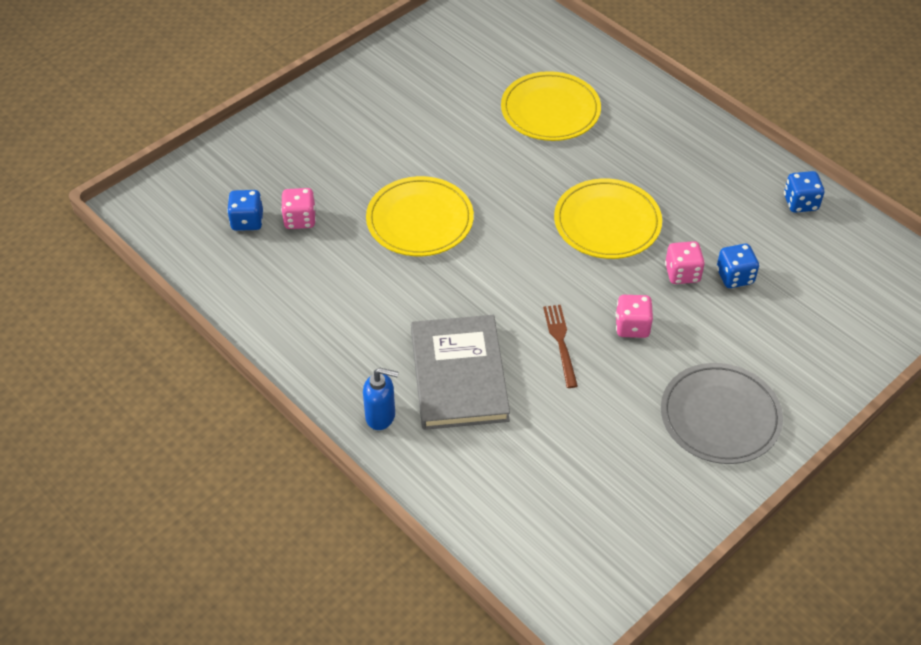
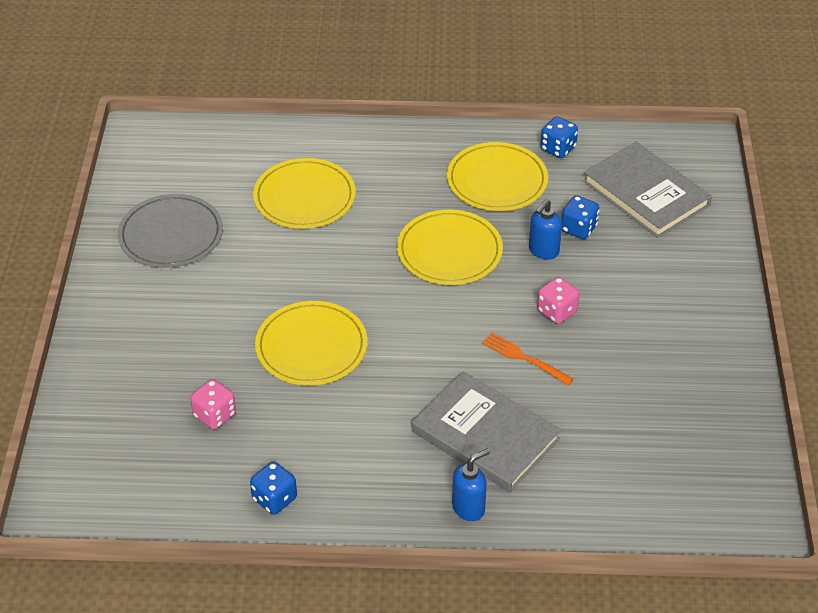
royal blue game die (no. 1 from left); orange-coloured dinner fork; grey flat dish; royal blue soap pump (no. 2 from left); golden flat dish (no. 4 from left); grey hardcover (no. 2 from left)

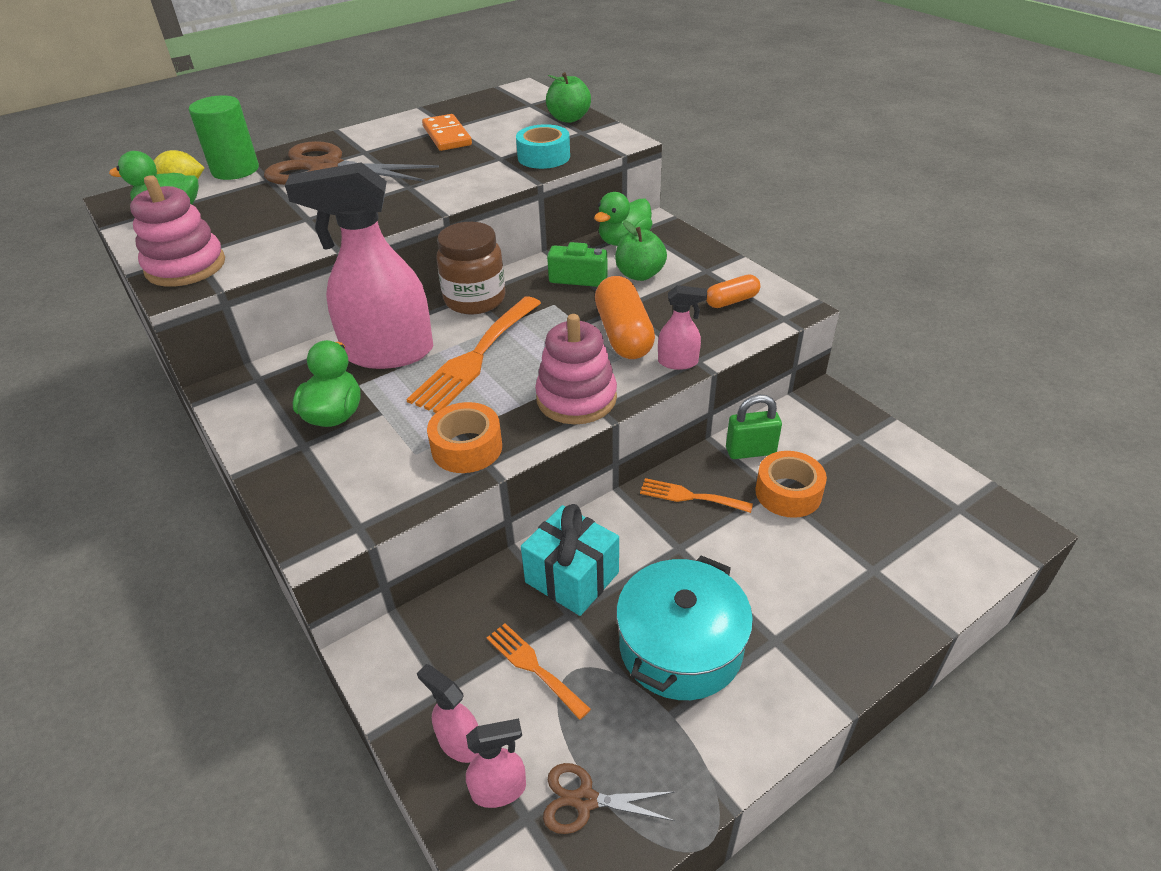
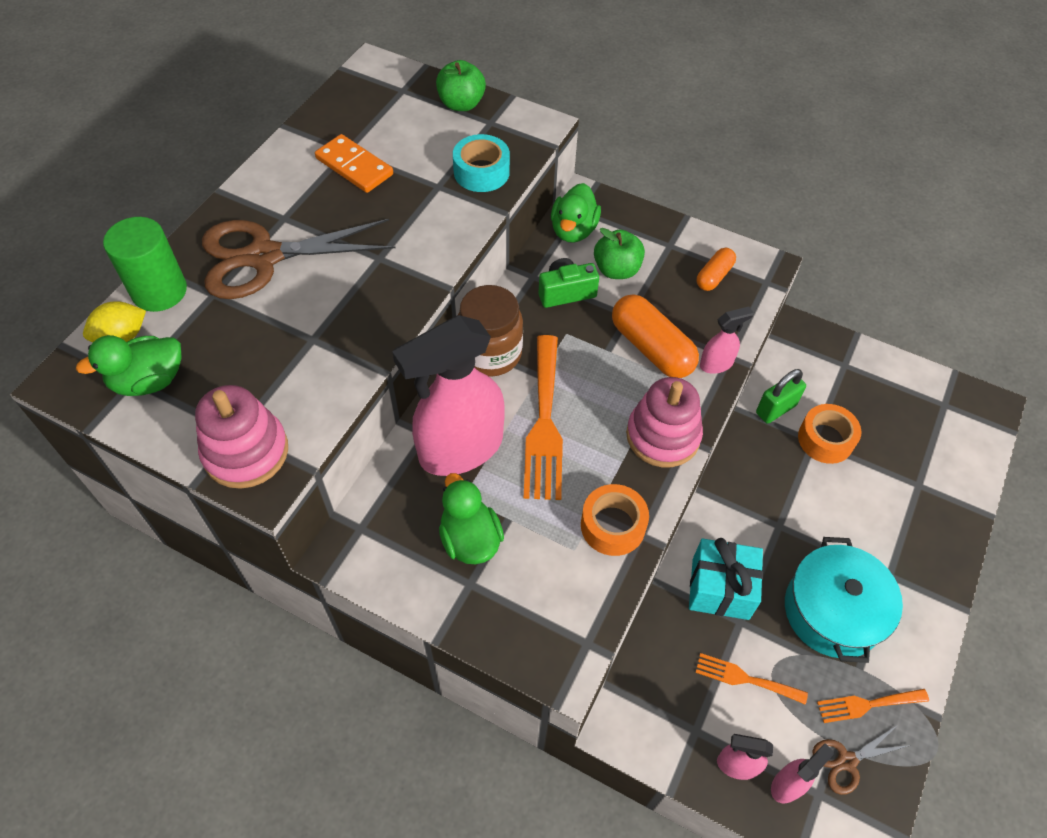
orange-coloured dinner fork (no. 3 from left)

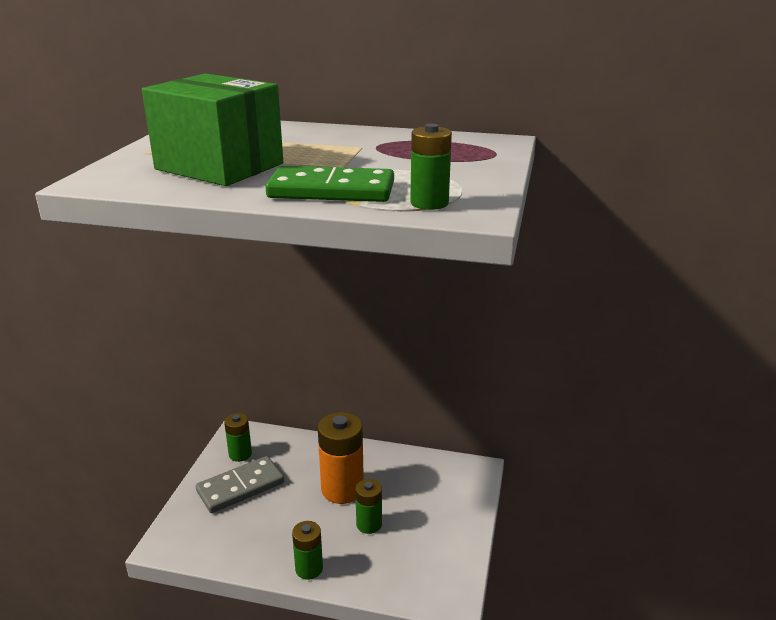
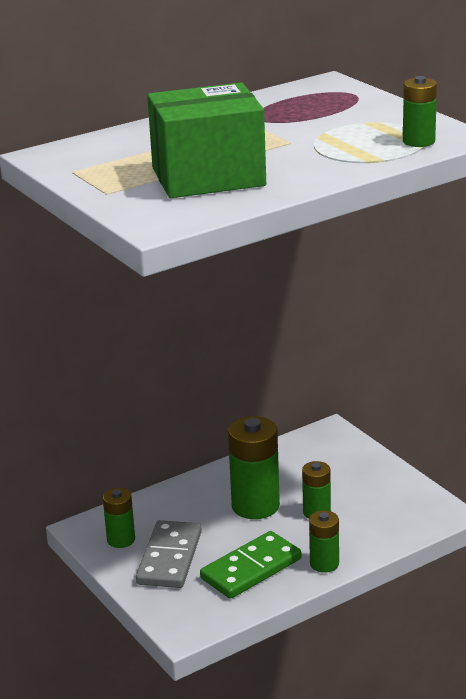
leaf-green domino tile; leaf-green battery (no. 2 from left)

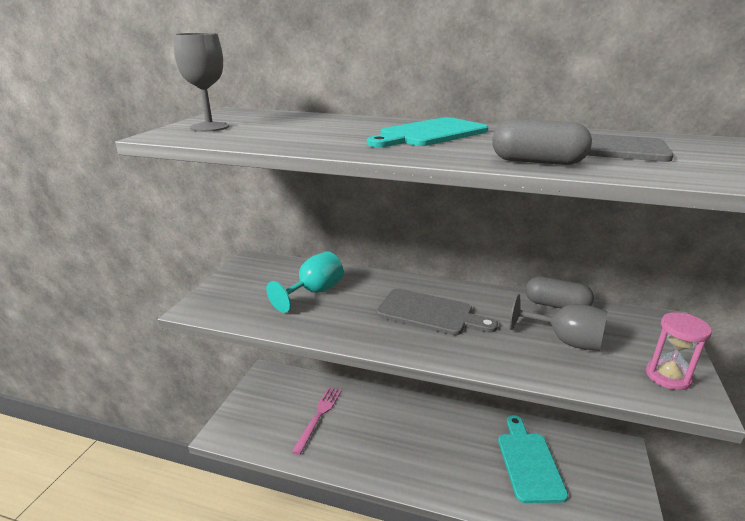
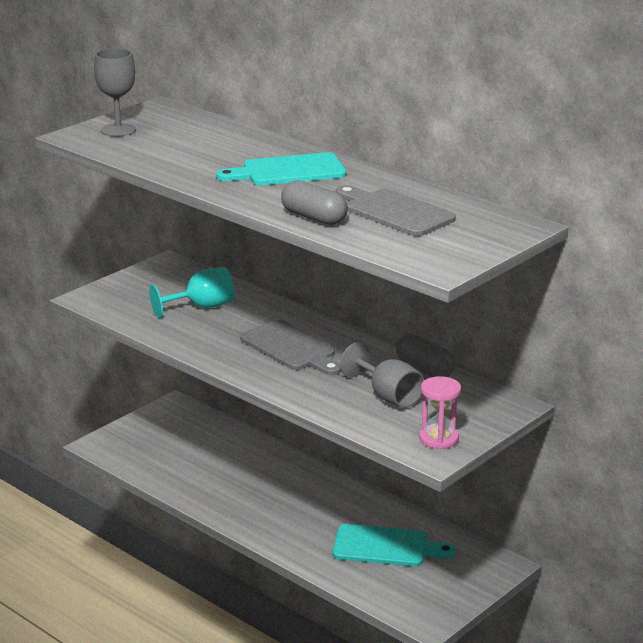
rosy dinner fork; turquoise chopping board (no. 2 from left)

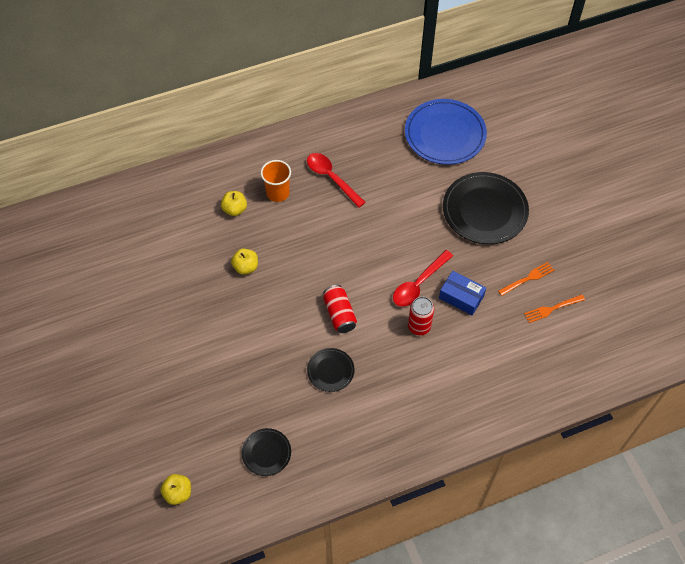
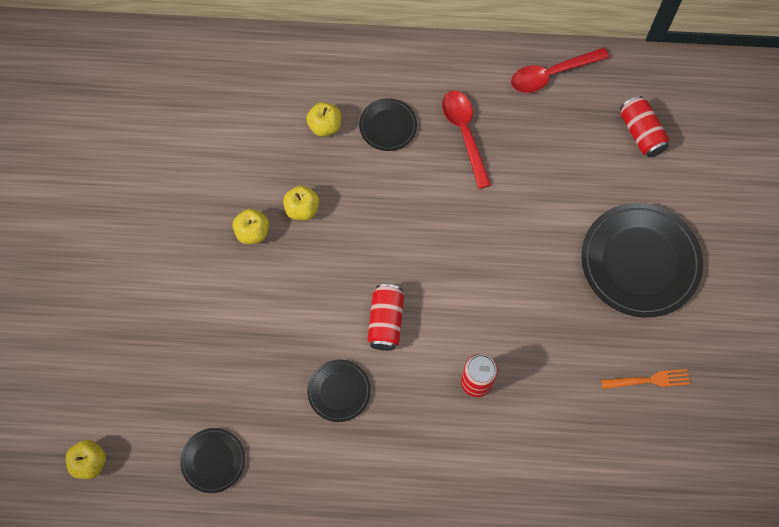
black flat dish (no. 3 from left); crimson tablespoon (no. 2 from left); crimson tin (no. 3 from left); royal blue parcel; orange-coloured dinner fork (no. 2 from left in the first image); golden toy apple (no. 2 from left)

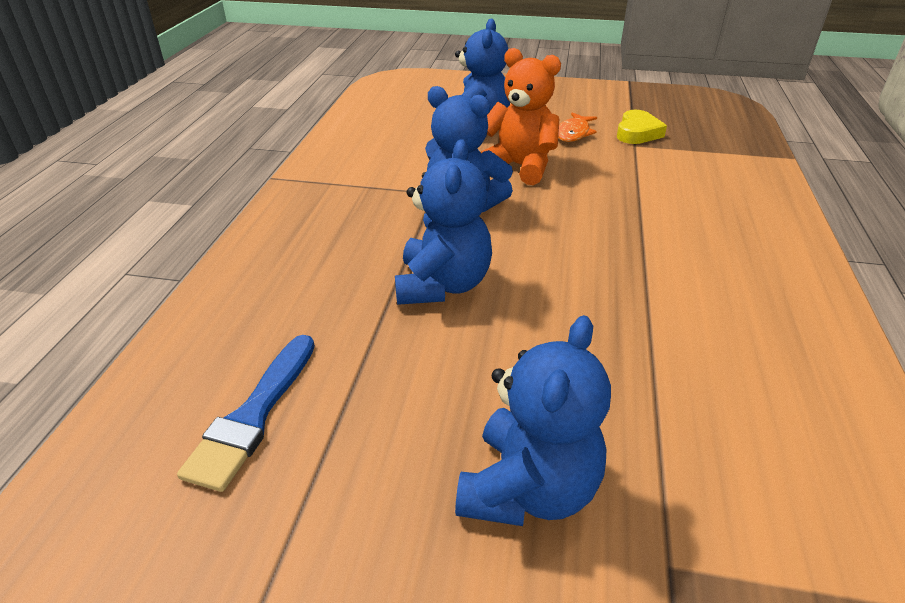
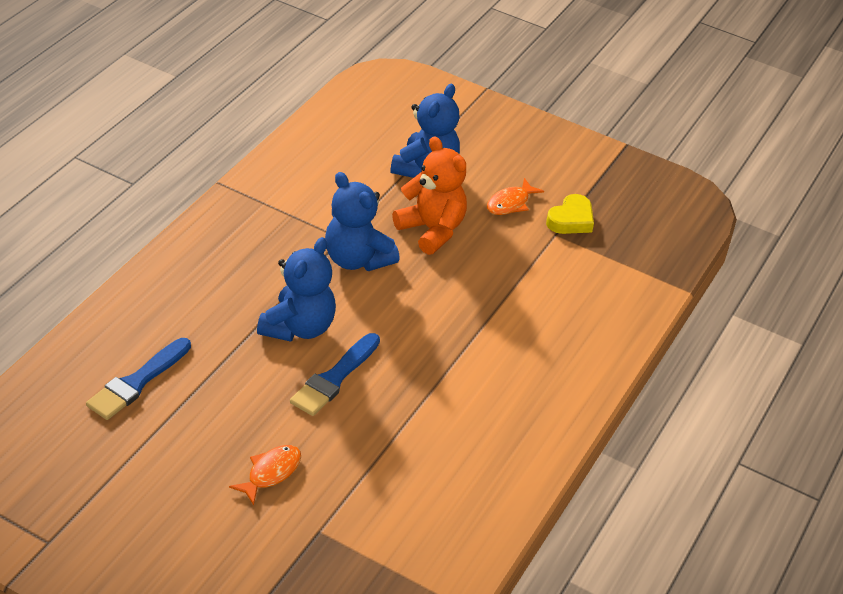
orange-coloured fish (no. 1 from left); royal blue brush (no. 2 from left)

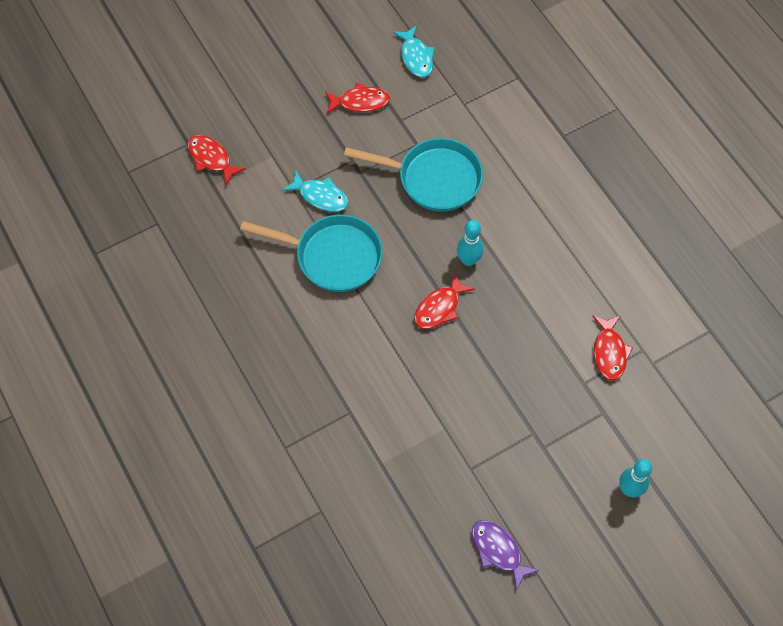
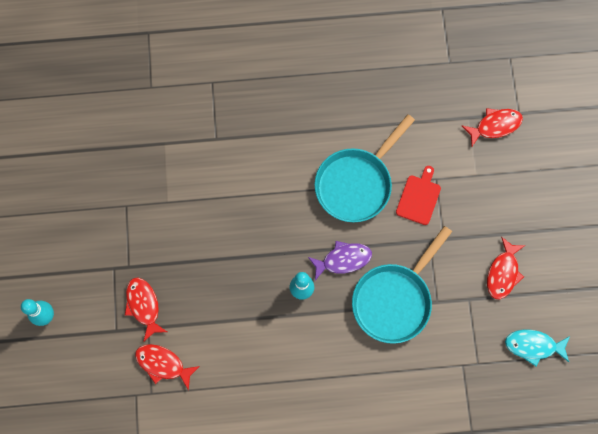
crimson chopping board; crimson fish (no. 1 from left); violet fish

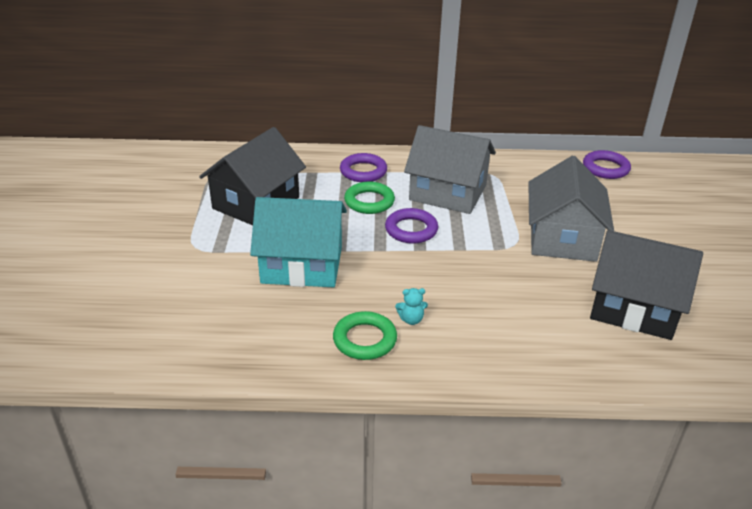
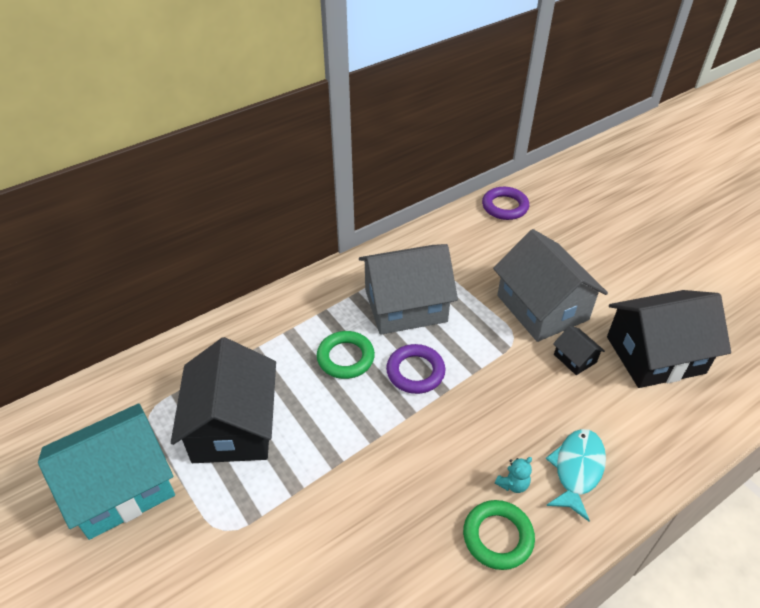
turquoise cottage; violet hoop (no. 1 from left in the first image); turquoise fish; black cottage (no. 2 from left)

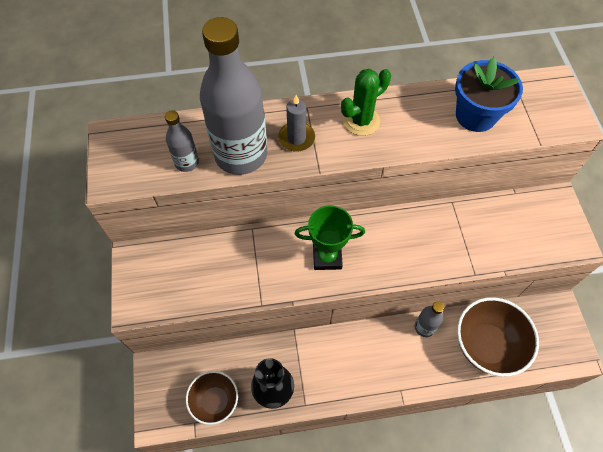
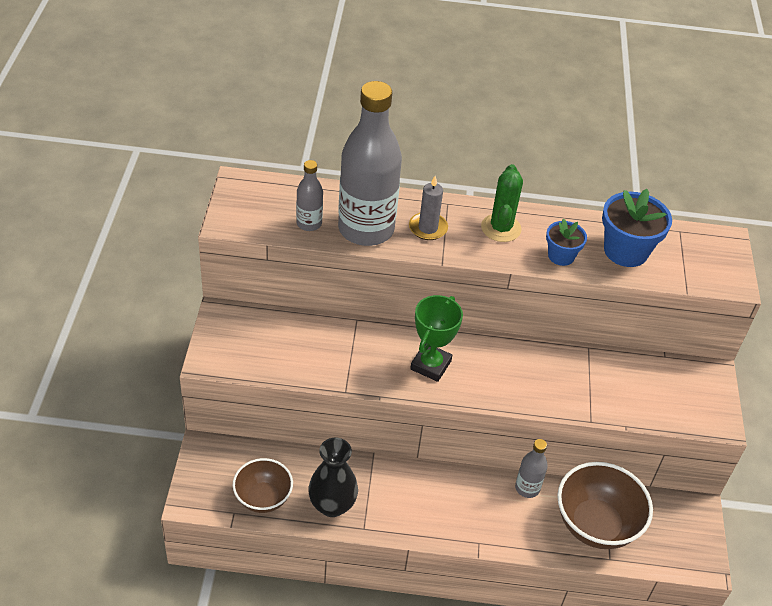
leaf-green trophy; leaf-green saguaro cactus; royal blue plant pot (no. 1 from left)

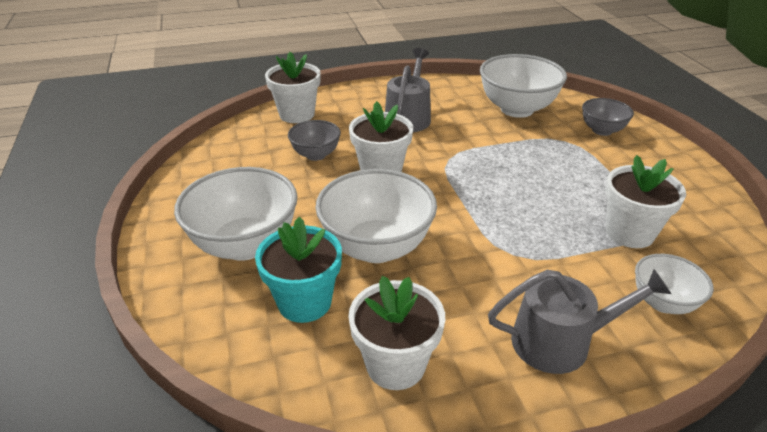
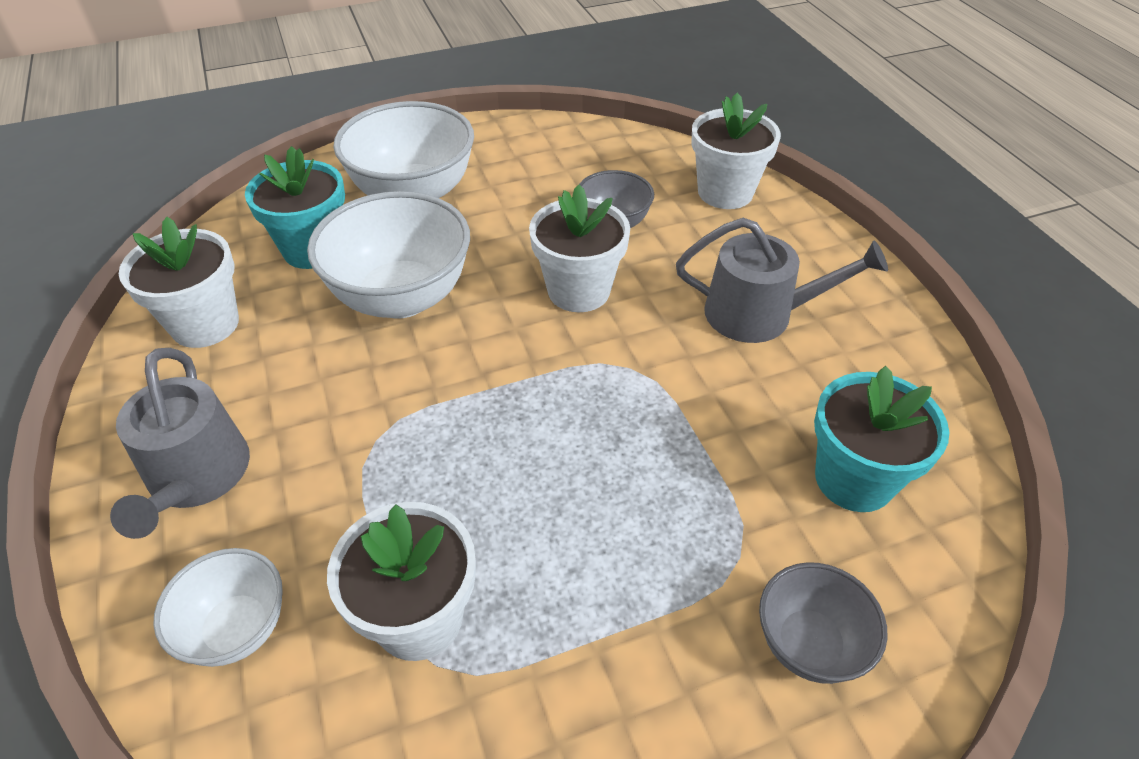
turquoise plant pot (no. 2 from left)

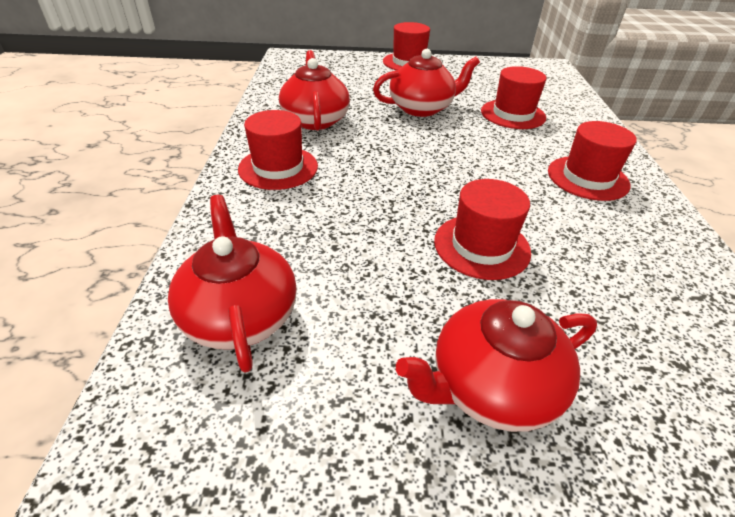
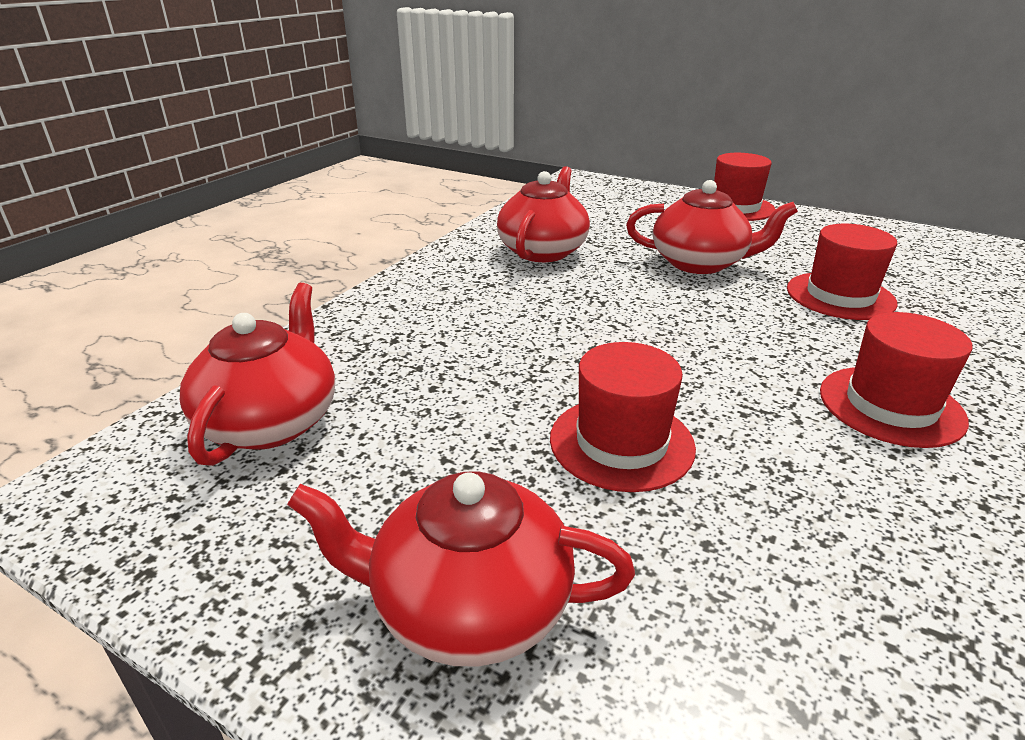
crimson hat (no. 1 from left in the first image)

